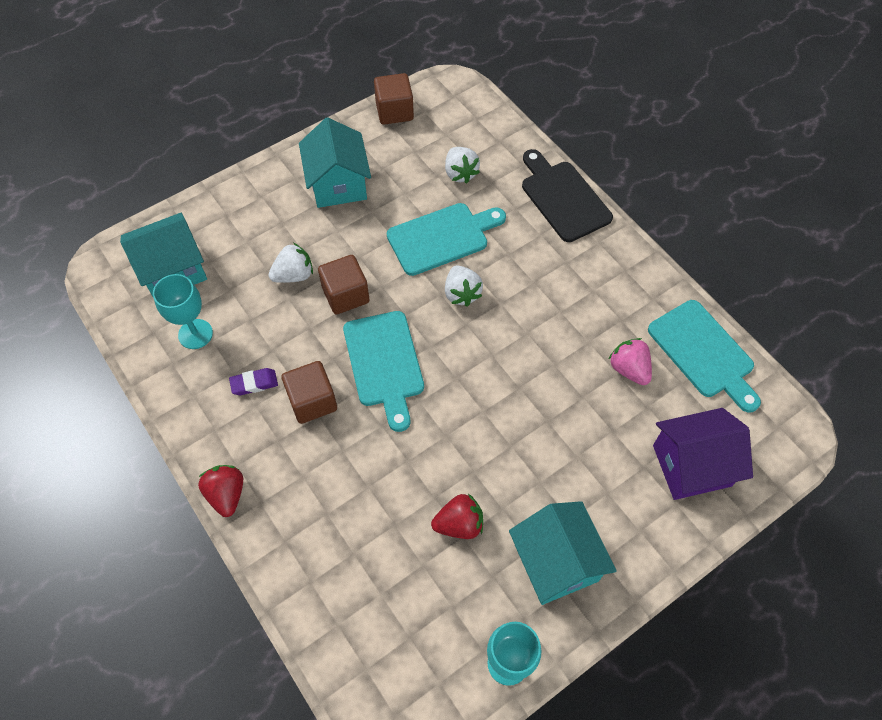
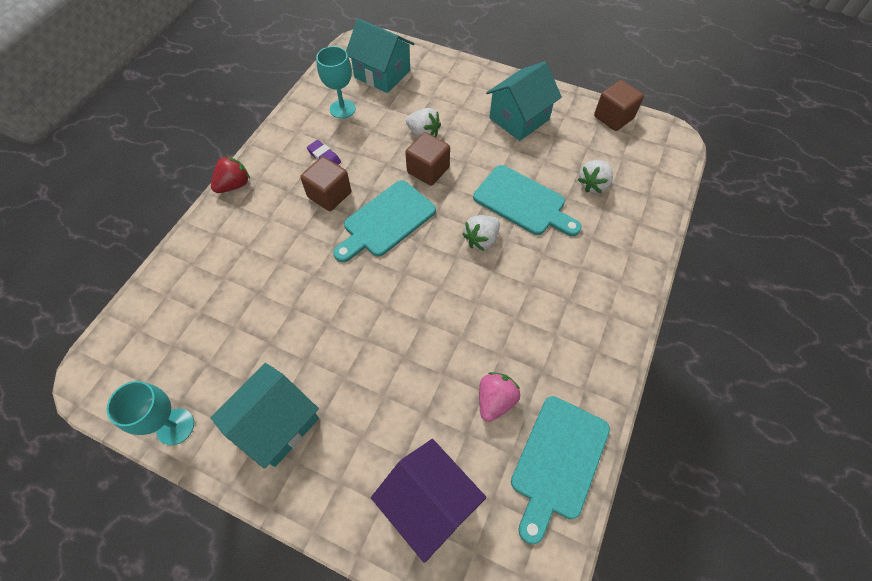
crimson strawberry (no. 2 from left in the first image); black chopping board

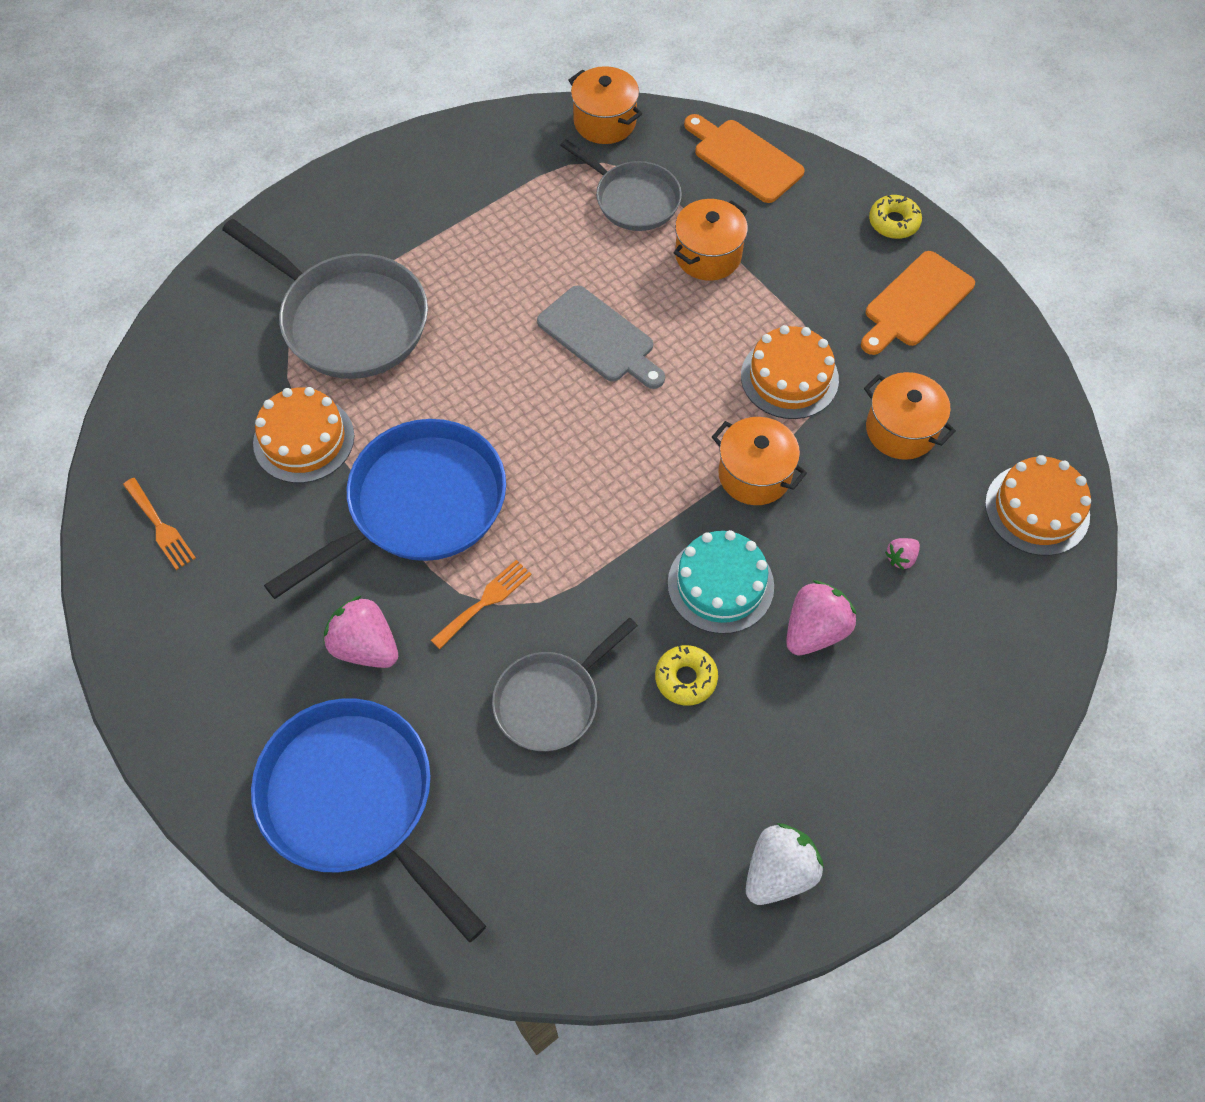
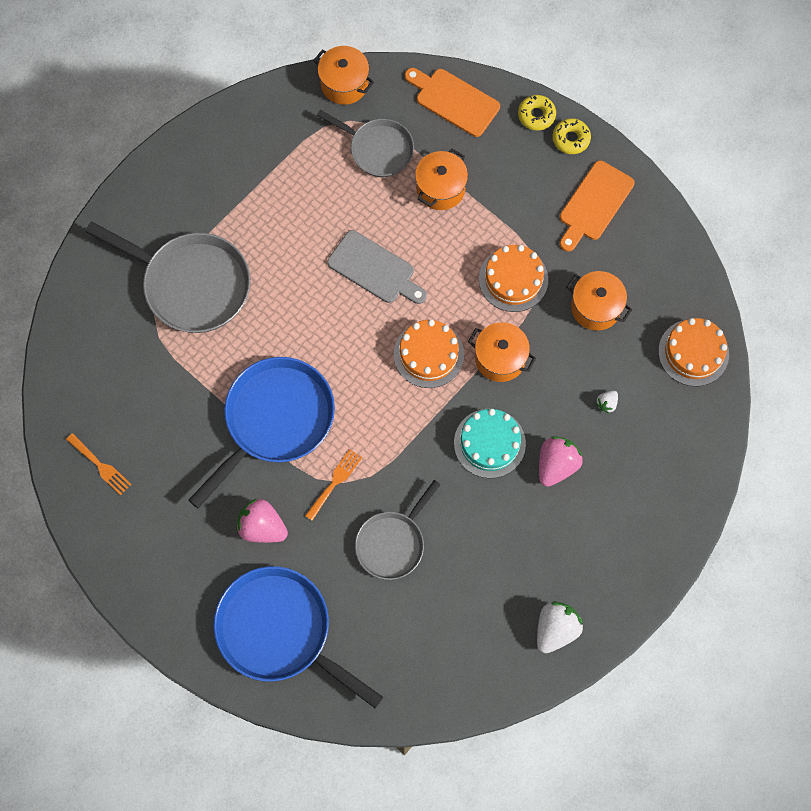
orange-coloured layer cake (no. 1 from left); golden doughnut (no. 1 from left); pure white strawberry (no. 2 from left)

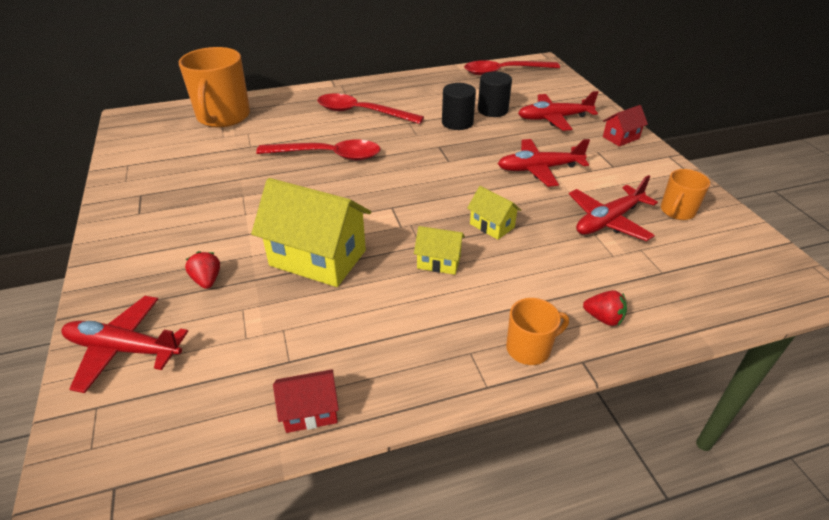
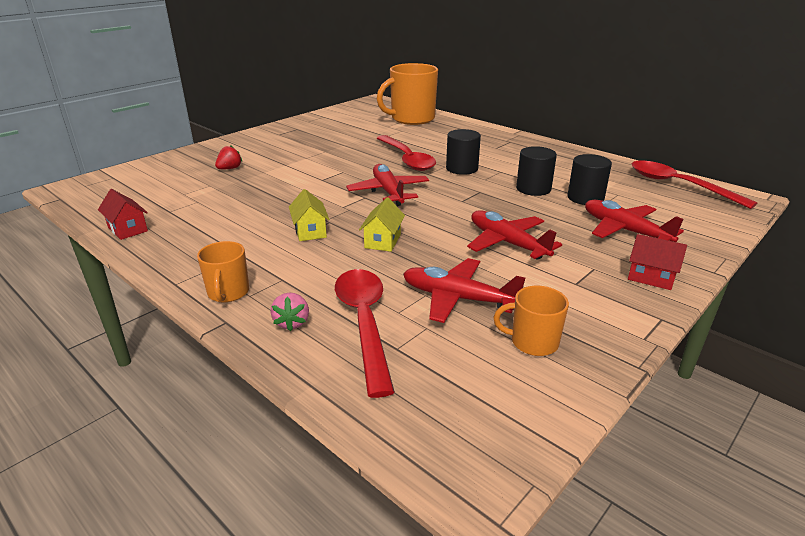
crimson toy plane (no. 1 from left); golden cottage (no. 1 from left in the first image); crimson tablespoon (no. 1 from left); orange-coloured mug (no. 1 from left); rosy strawberry; black cylinder (no. 1 from left)

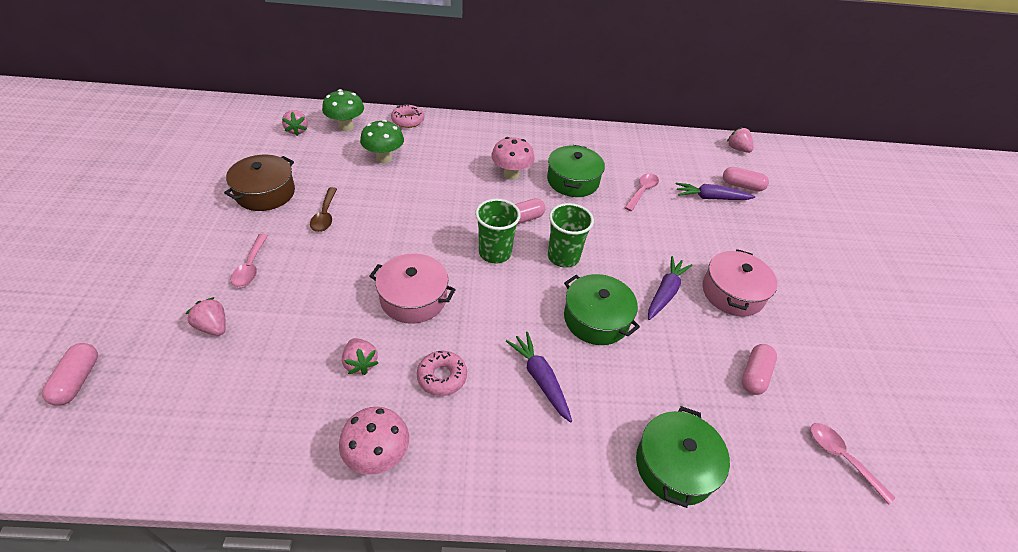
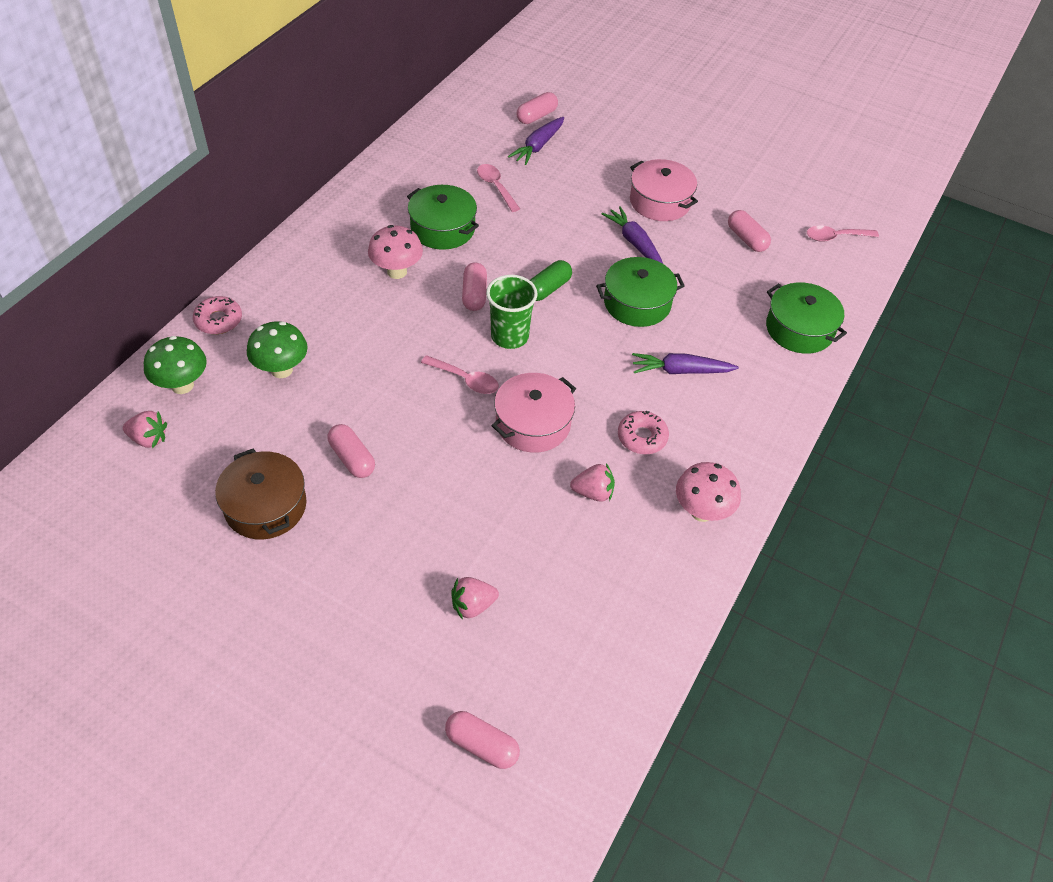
rosy tablespoon (no. 1 from left); rosy pill (no. 1 from left); leaf-green pill; rosy strawberry (no. 4 from left in the first image)

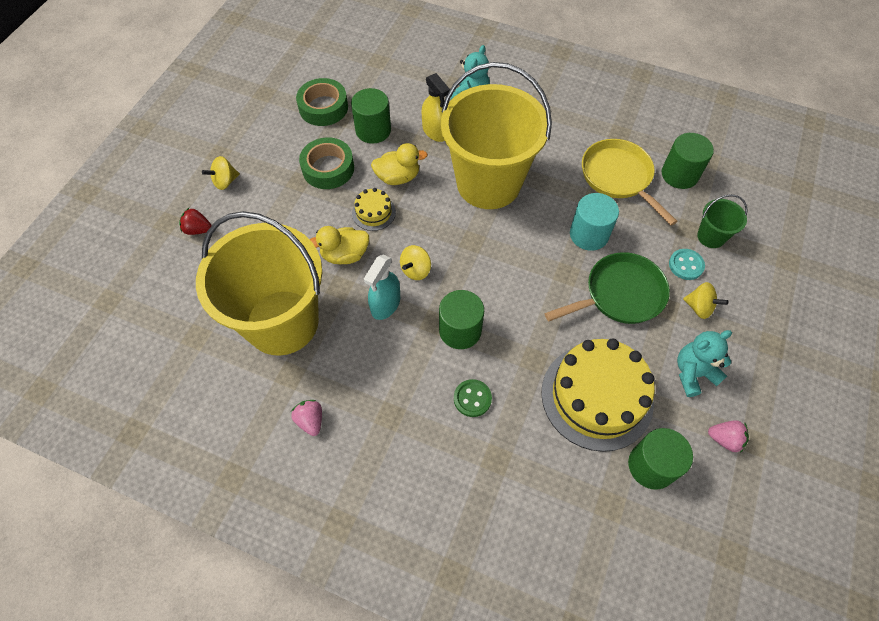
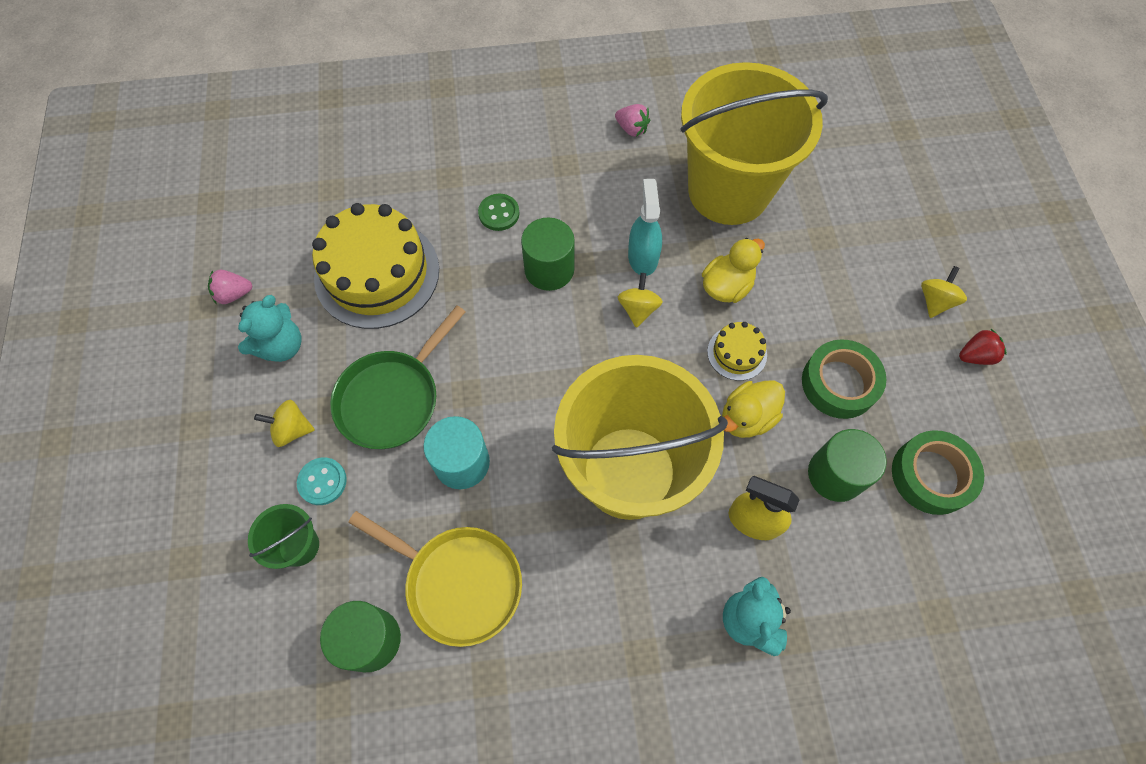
crimson strawberry; leaf-green cylinder (no. 3 from left in the first image)

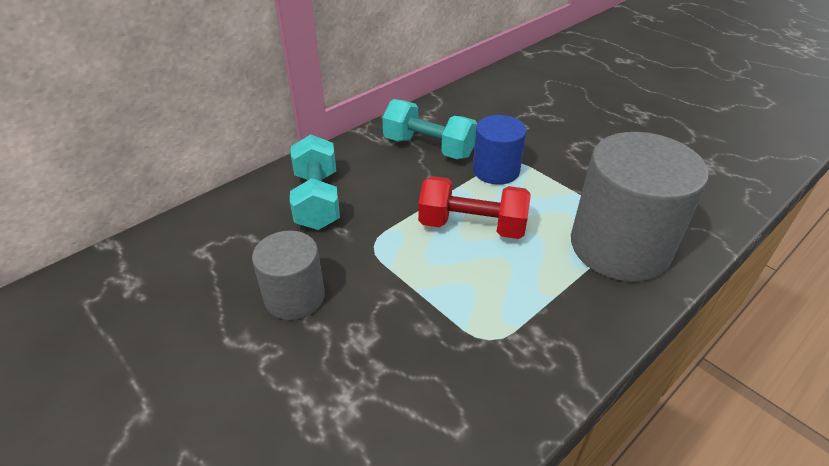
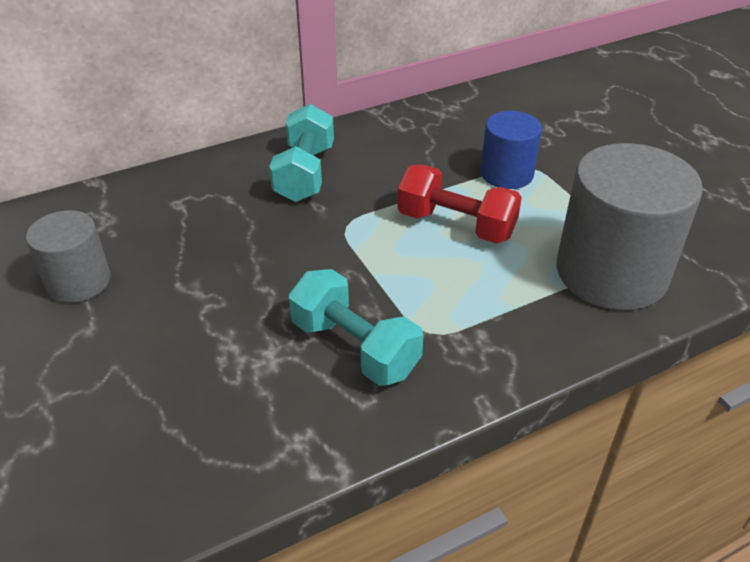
grey cylinder (no. 1 from left); turquoise free weight (no. 2 from left)

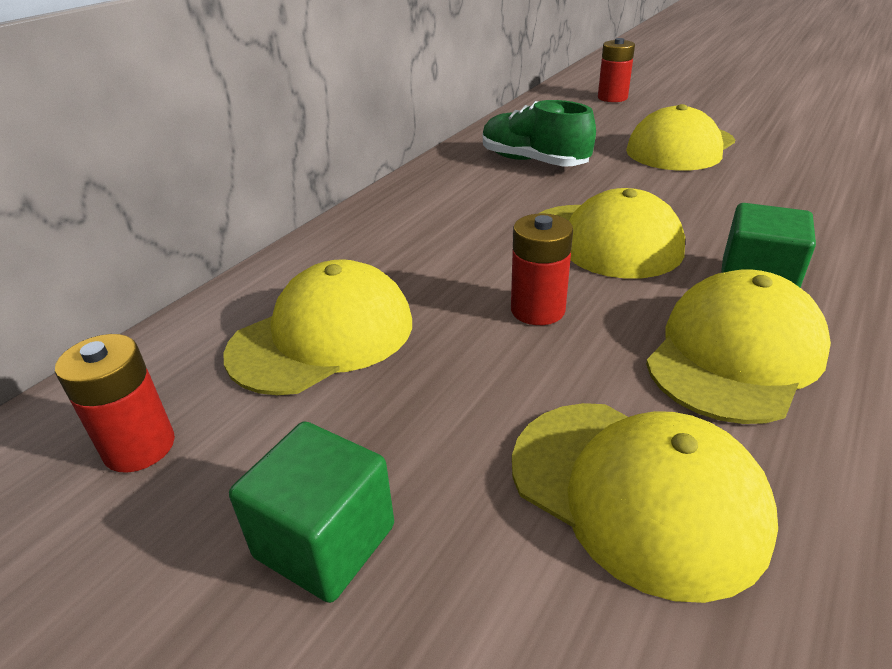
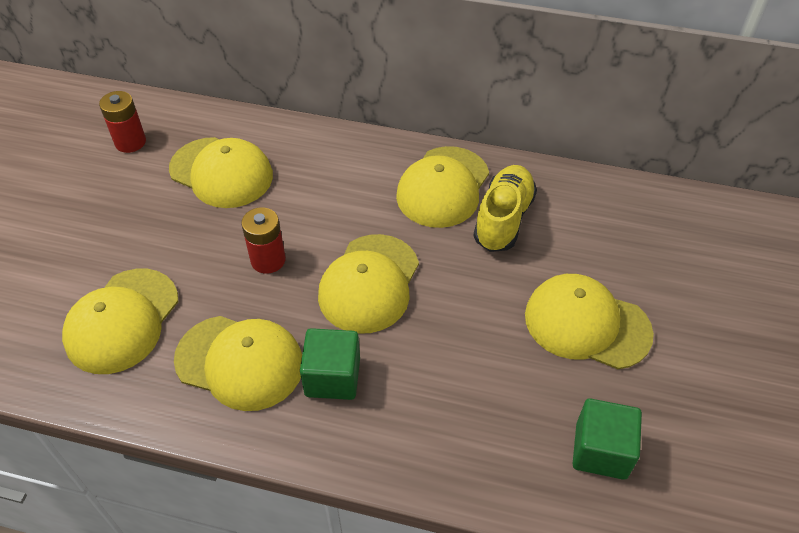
leaf-green block (no. 2 from left); golden shoe; crimson battery (no. 3 from left in the first image); golden peaked cap (no. 5 from left)

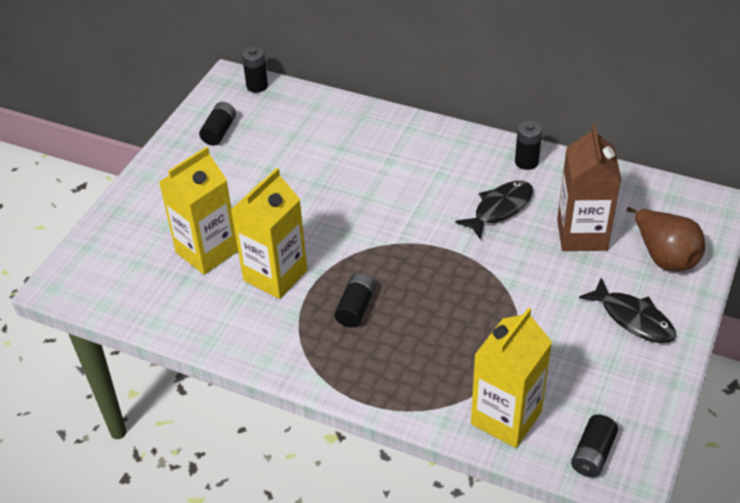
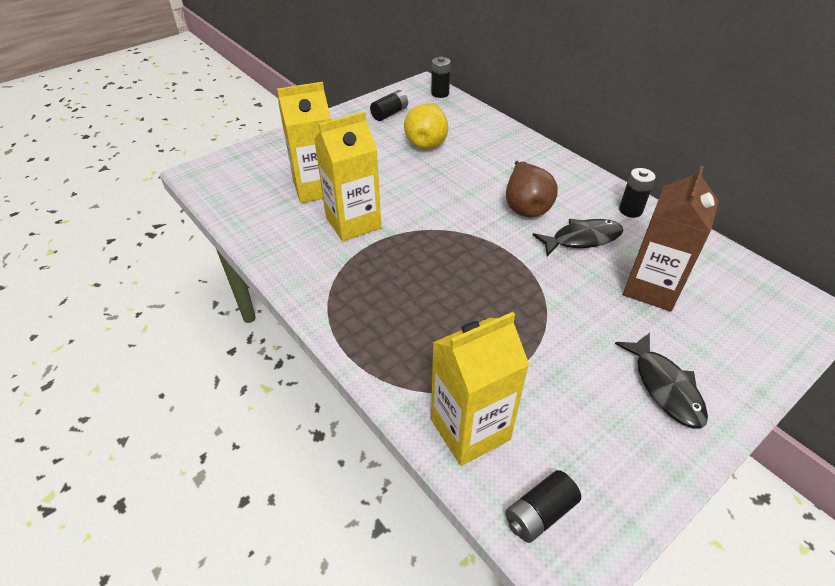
black battery (no. 3 from left in the first image); russet pear; golden pear

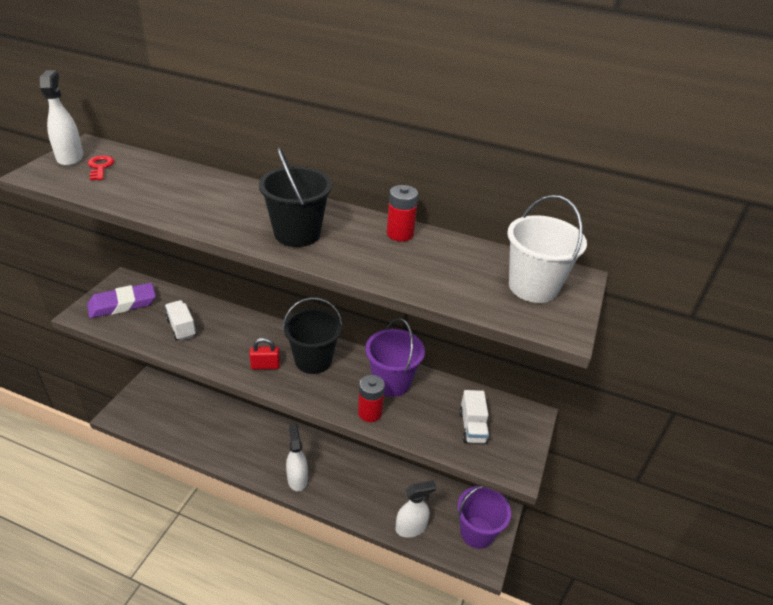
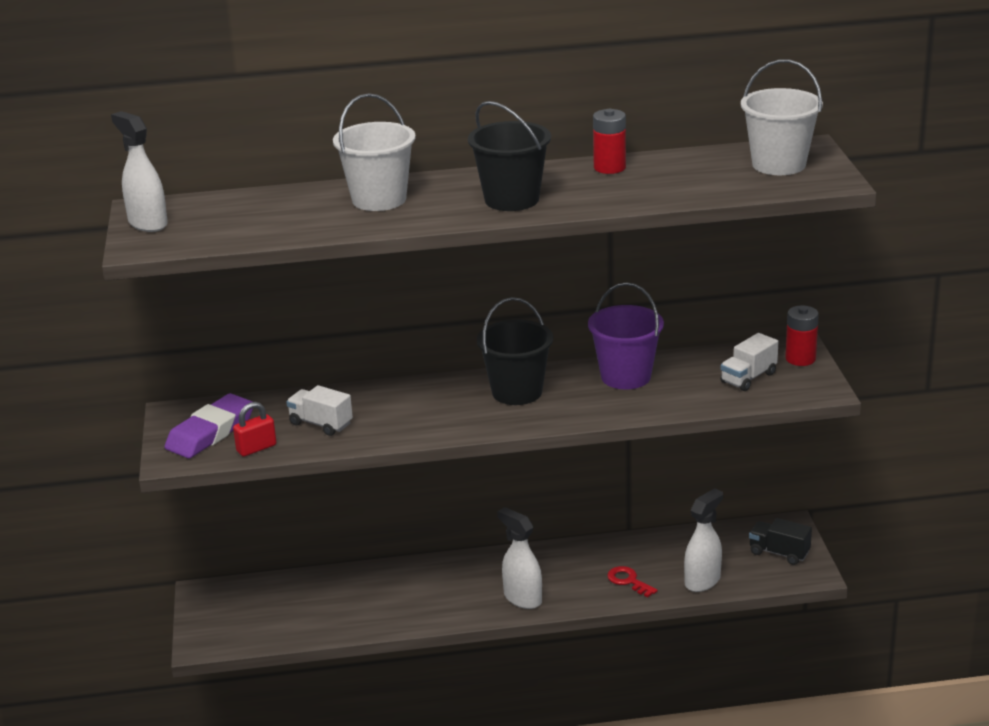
crimson latchkey; crimson lock; crimson battery (no. 2 from left); black toy truck; pure white toy truck (no. 2 from left); pure white pail (no. 1 from left)

